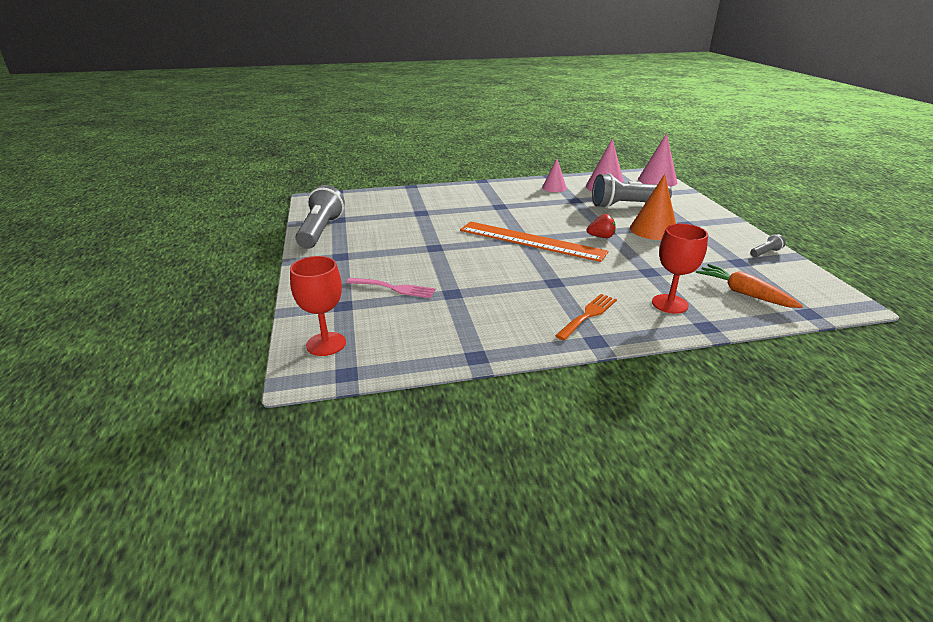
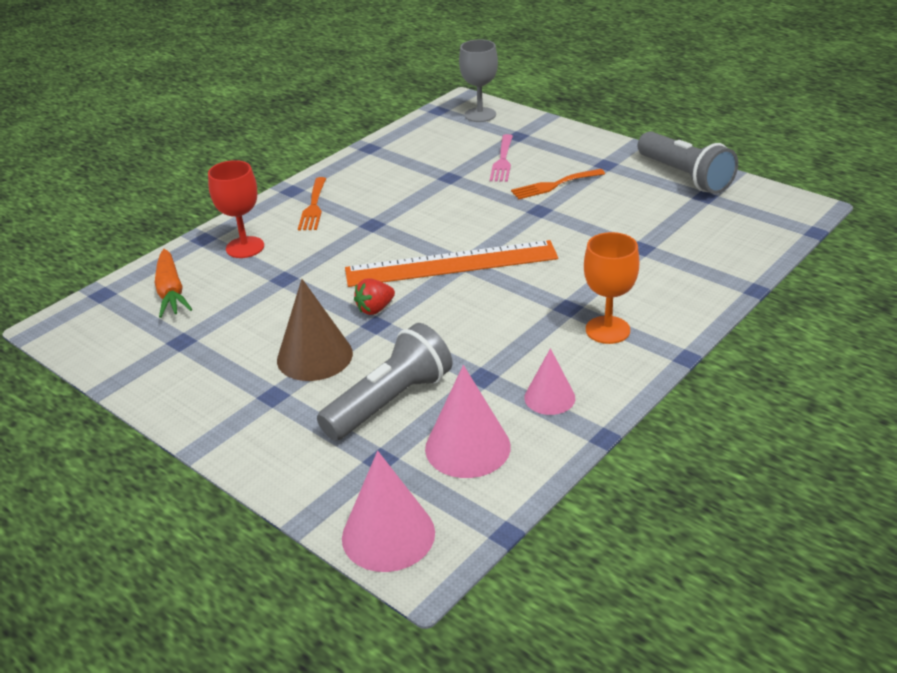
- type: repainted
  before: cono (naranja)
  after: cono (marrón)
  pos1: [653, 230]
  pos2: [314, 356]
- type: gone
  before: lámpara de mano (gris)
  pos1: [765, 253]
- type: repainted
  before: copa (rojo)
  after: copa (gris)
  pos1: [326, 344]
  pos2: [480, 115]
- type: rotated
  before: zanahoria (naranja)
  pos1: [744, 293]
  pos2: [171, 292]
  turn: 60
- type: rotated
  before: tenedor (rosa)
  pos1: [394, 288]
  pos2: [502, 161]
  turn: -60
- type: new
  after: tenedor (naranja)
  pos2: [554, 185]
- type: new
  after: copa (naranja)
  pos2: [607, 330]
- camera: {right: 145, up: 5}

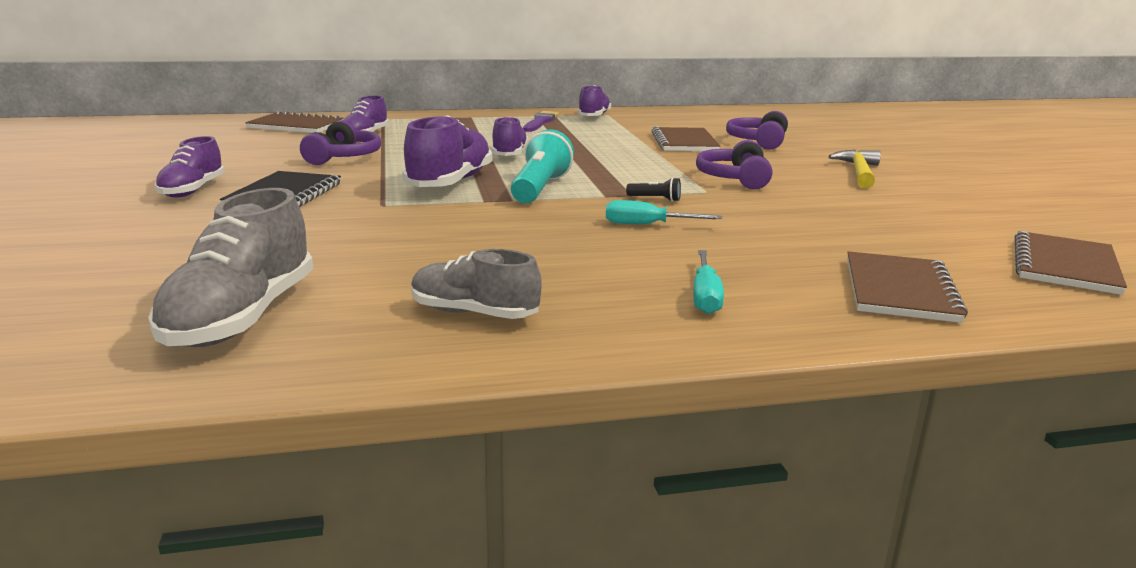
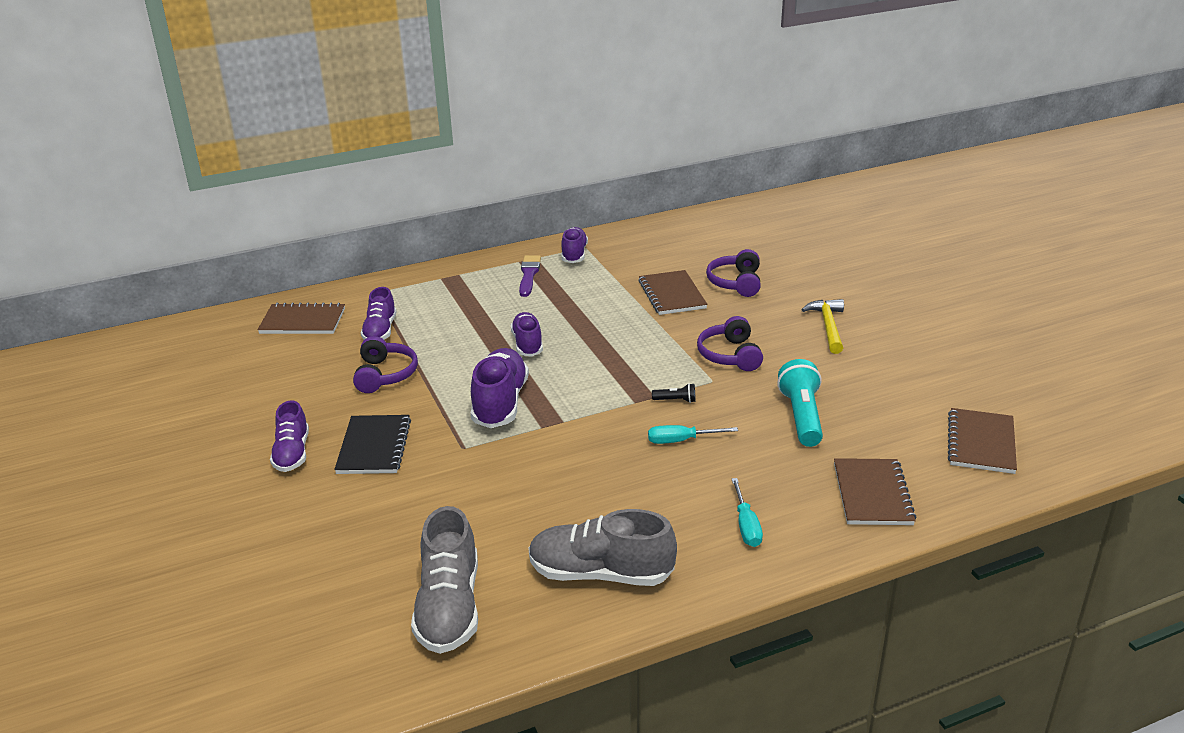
- type: shifted
  before: lámpara de mano (turquesa)
  pos1: [540, 188]
  pos2: [802, 416]
- type: scaled
  before: zapato (gris)
  pos1: [474, 313]
  pos2: [601, 573]
  scale: 1.56
- camera: {right: -10, up: 10}

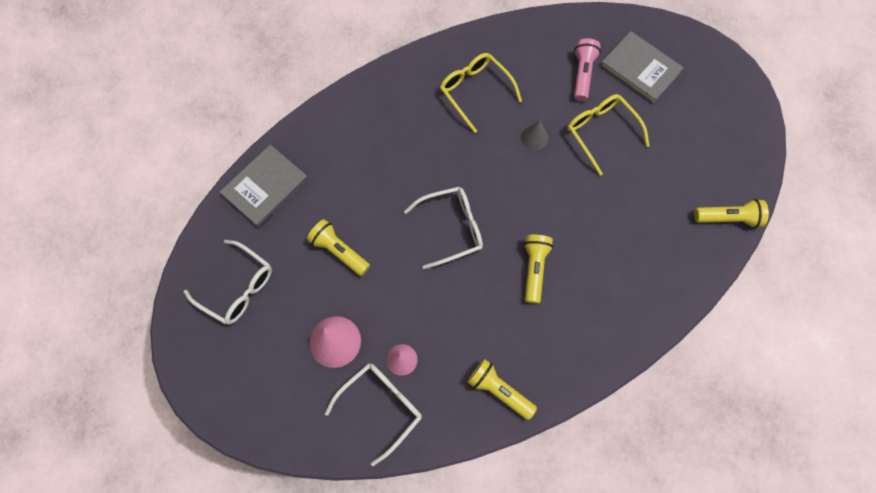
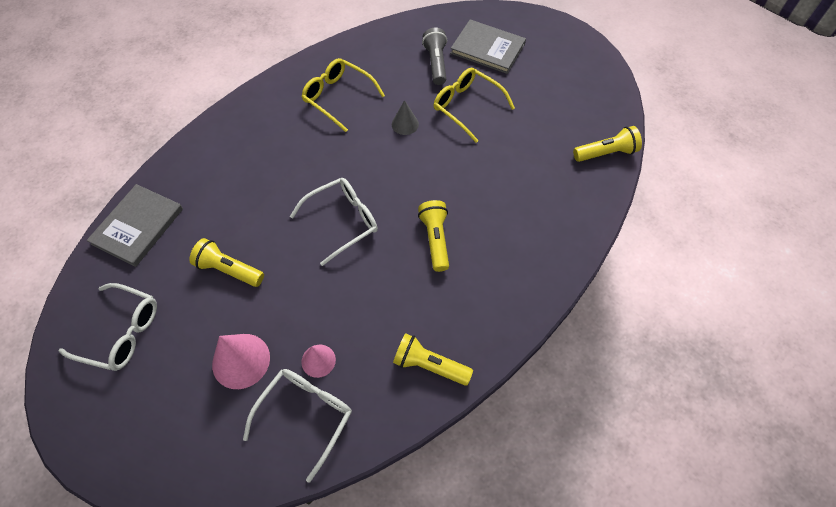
- type: repainted
  before: lámpara de mano (rosa)
  after: lámpara de mano (gris)
  pos1: [582, 74]
  pos2: [436, 63]
- camera: {right: -15, up: -10}

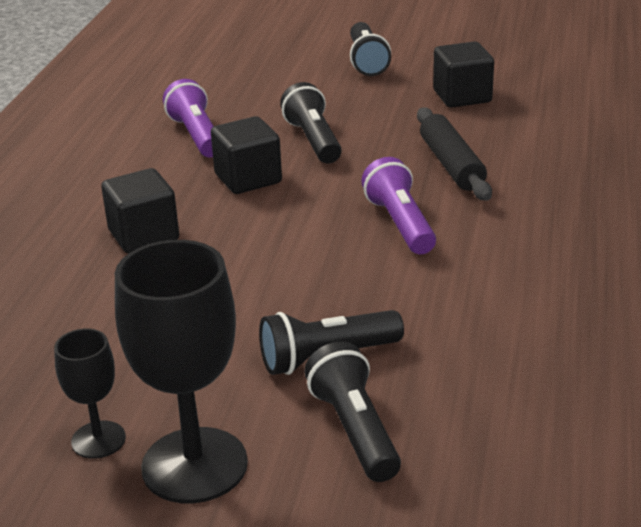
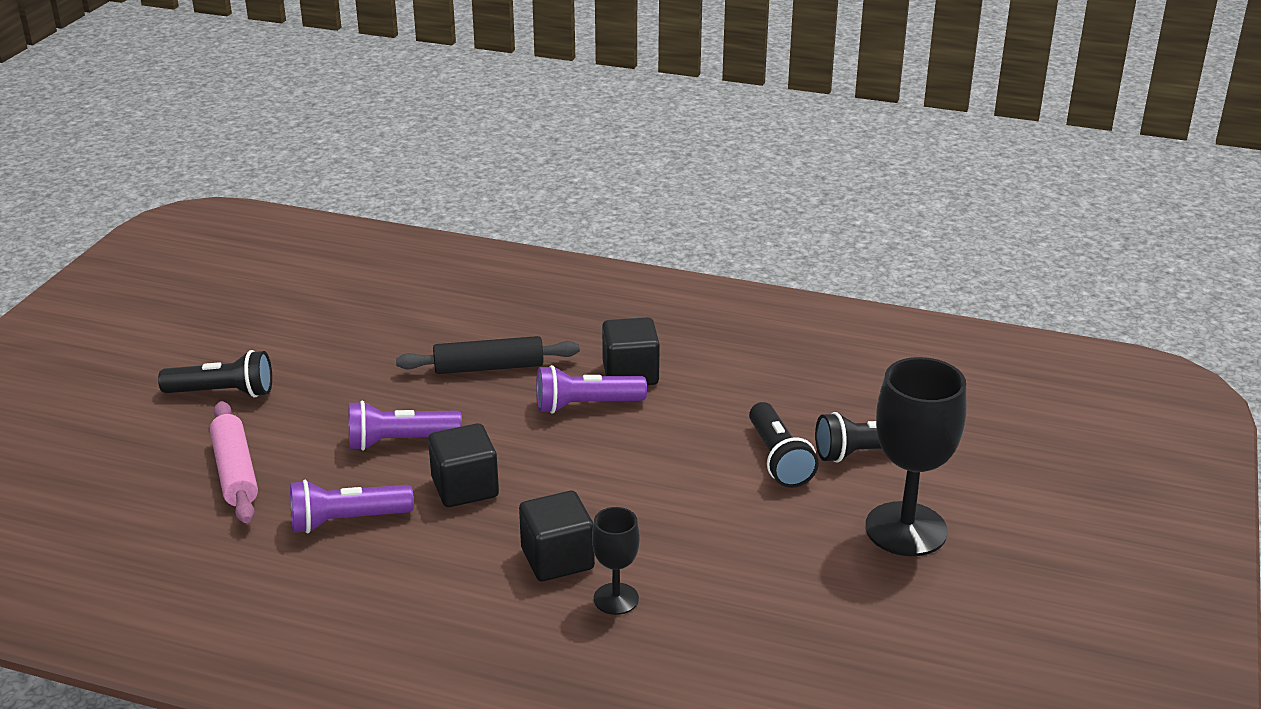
- type: shifted
  before: cubo (negro)
  pos1: [462, 96]
  pos2: [630, 373]
- type: repainted
  before: lámpara de mano (negro)
  after: lámpara de mano (morado)
  pos1: [313, 140]
  pos2: [400, 441]
- type: shifted
  before: copa (negro)
  pos1: [98, 440]
  pos2: [616, 599]
- type: new
  after: rodillo (rosa)
  pos2: [235, 472]
- camera: {right: -85, up: 0}

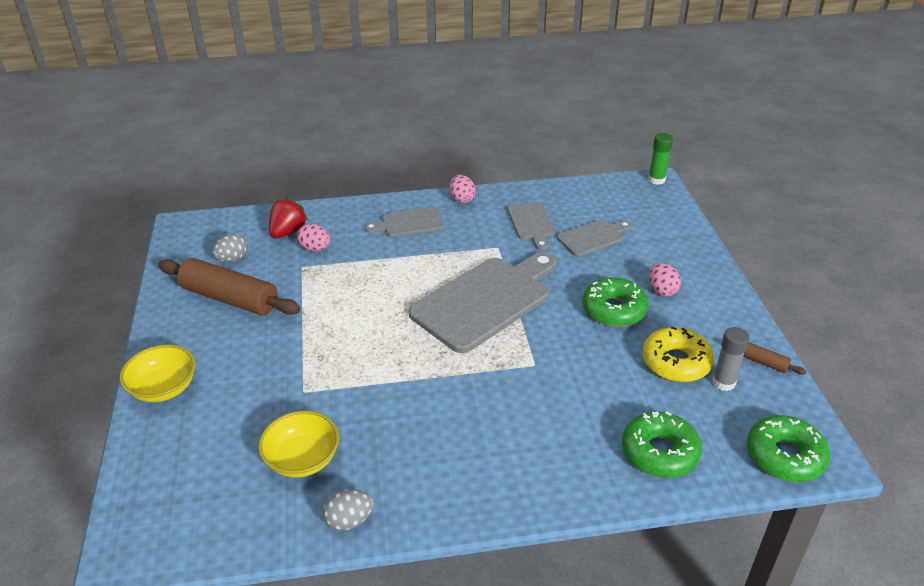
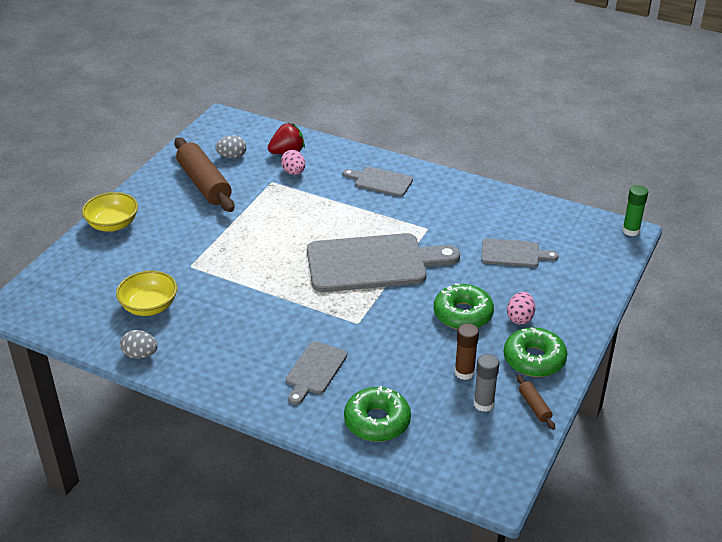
- type: gone
  before: huevo (rosa)
  pos1: [462, 199]
- type: shifted
  before: tabla de cortar (gris)
  pos1: [531, 223]
  pos2: [314, 371]
- type: swapped
  before: rosquilla (amarillo)
  after: barra de pegamento (marrón)
  pos1: [676, 362]
  pos2: [464, 372]
- type: shifted
  before: rosquilla (verde)
  pos1: [784, 456]
  pos2: [534, 359]
- camera: {right: 35, up: 0}

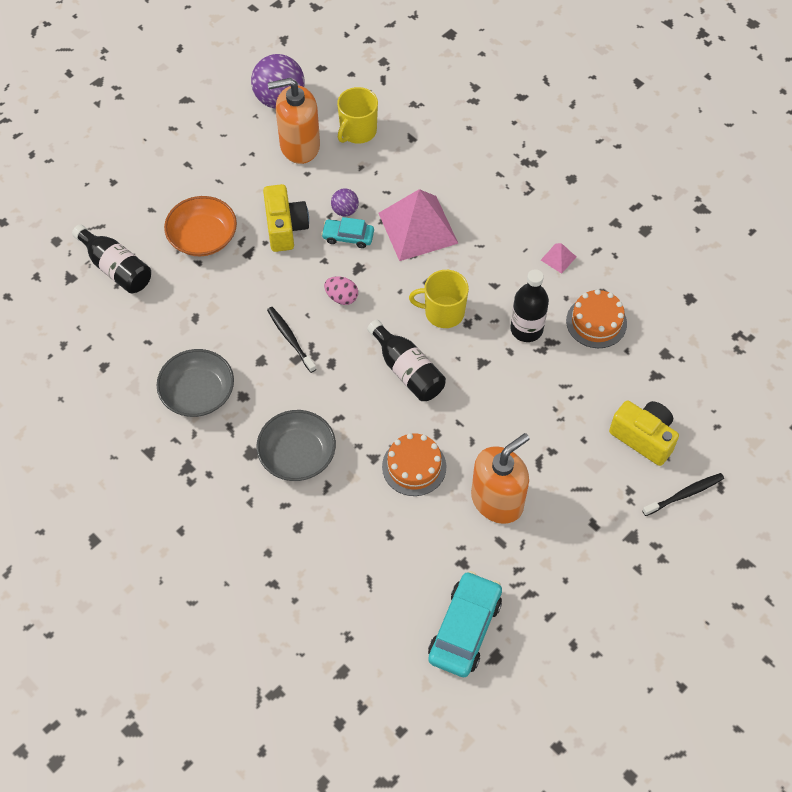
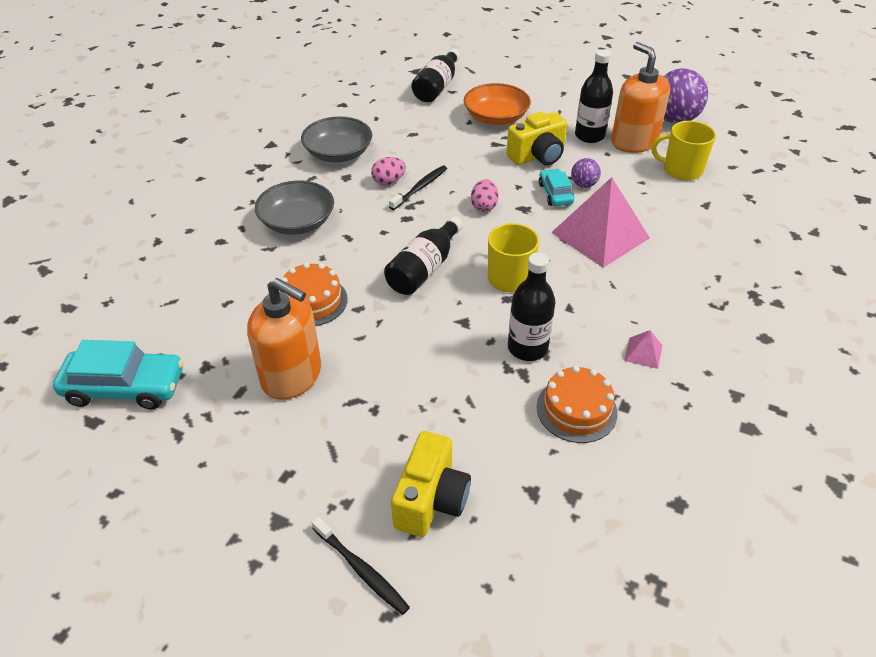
- type: new
  after: botella (negro)
  pos2: [589, 136]
- type: new
  after: huevo (rosa)
  pos2: [388, 181]
- camera: {right: 70, up: -15}

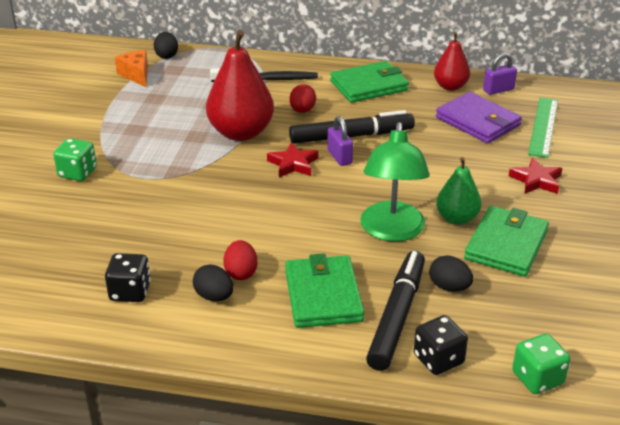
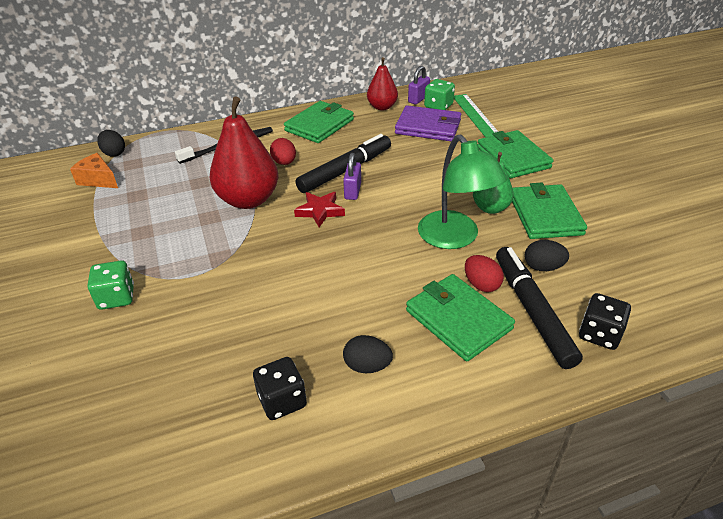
- type: rotated
  before: candado (morado)
  pos1: [339, 157]
  pos2: [352, 191]
  turn: 60
- type: swapped
  before: estrella (rojo)
  after: cartera (verde)
  pos1: [536, 180]
  pos2: [513, 157]
- type: shifted
  before: huevo (rojo)
  pos1: [241, 273]
  pos2: [481, 285]
- type: shifted
  before: dado (verde)
  pos1: [537, 378]
  pos2: [438, 106]
- camera: {right: -30, up: 5}

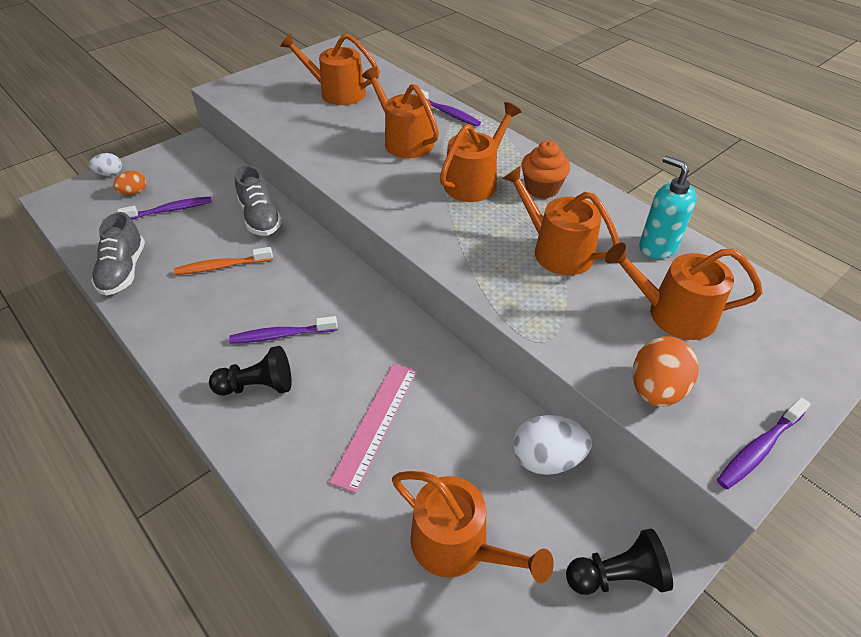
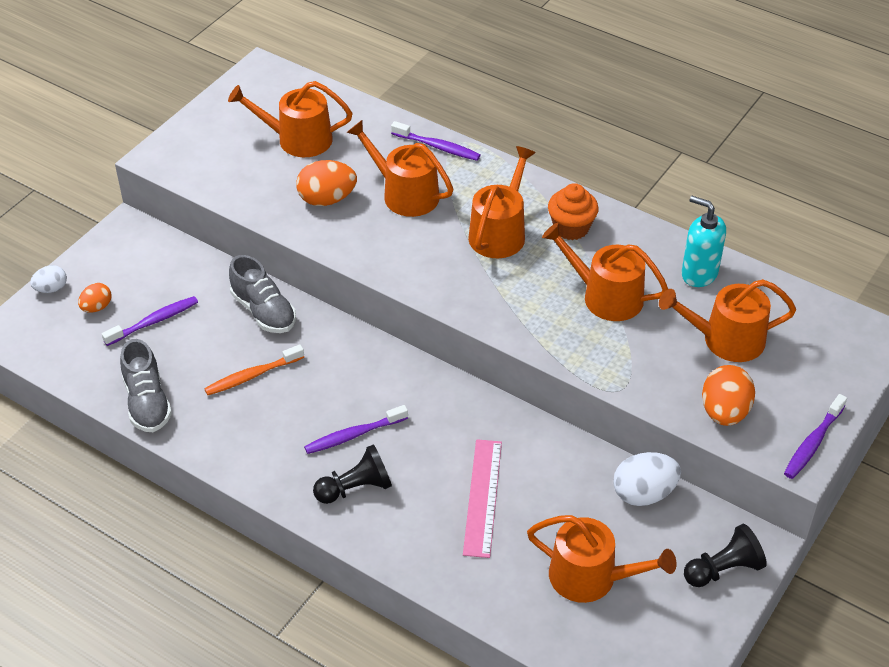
- type: new
  after: huevo (naranja)
  pos2: [327, 199]
- camera: {right: -15, up: 0}

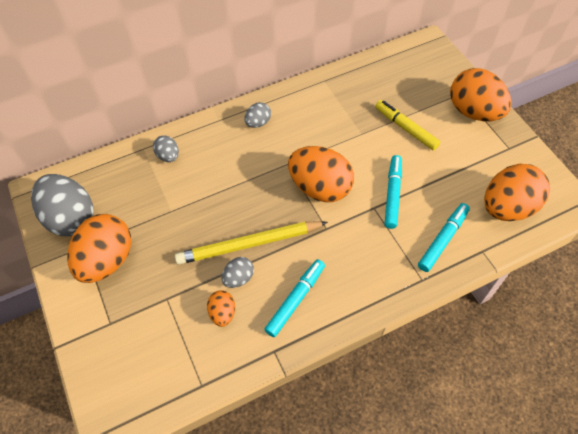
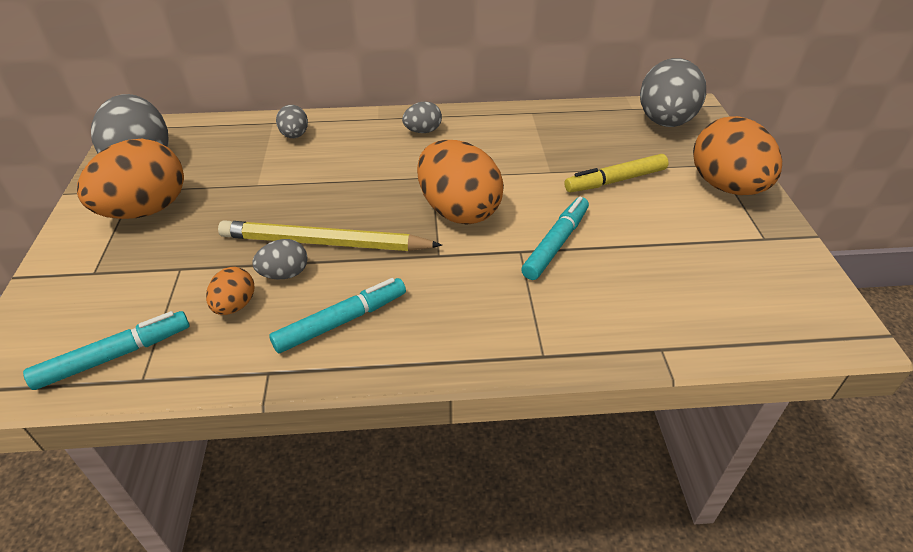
- type: rotated
  before: rotulador (amarillo)
  pos1: [406, 128]
  pos2: [615, 180]
  turn: -90
- type: gone
  before: huevo (naranja)
  pos1: [507, 207]
- type: shifted
  before: rotulador (turquesa)
  pos1: [443, 240]
  pos2: [114, 356]
- type: new
  after: huevo (gris)
  pos2: [665, 122]
- camera: {right: 20, up: -15}

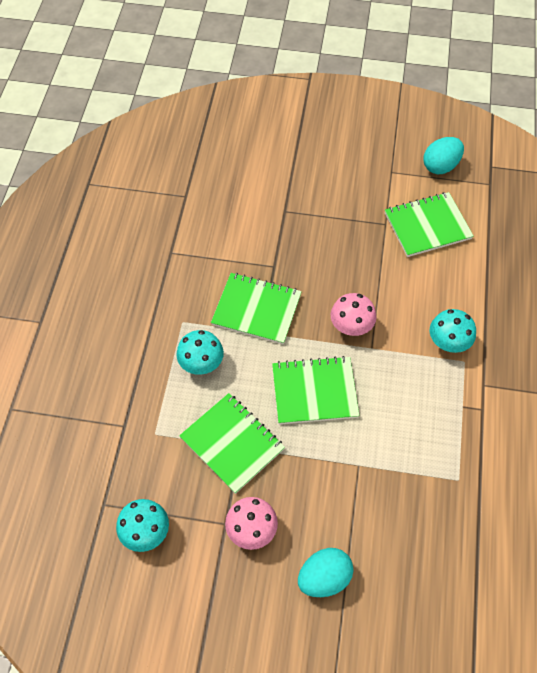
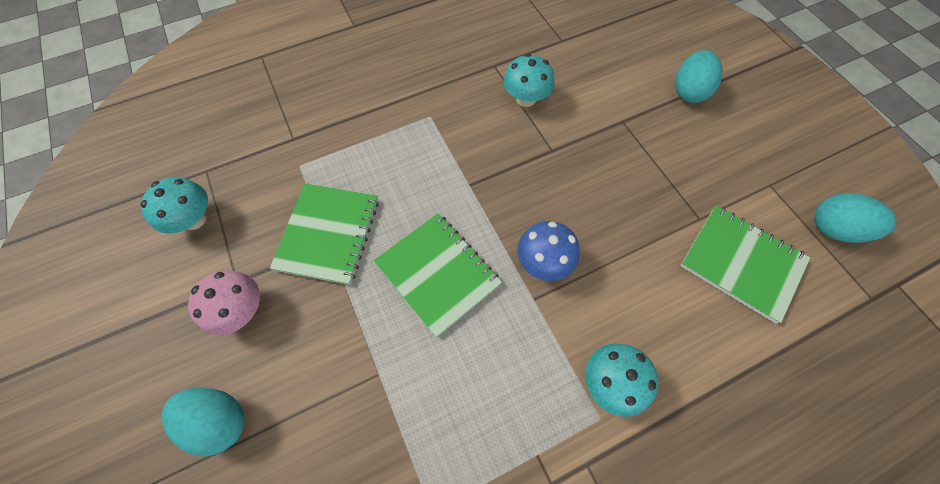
- type: gone
  before: cuaderno (verde)
  pos1: [256, 310]
- type: repainted
  before: seta (rosa)
  after: seta (azul)
  pos1: [351, 326]
  pos2: [543, 262]
- type: shifted
  before: seta (turquesa)
  pos1: [201, 363]
  pos2: [526, 98]
- type: new
  after: huevo (turquesa)
  pos2: [688, 91]
- camera: {right: 55, up: 5}

